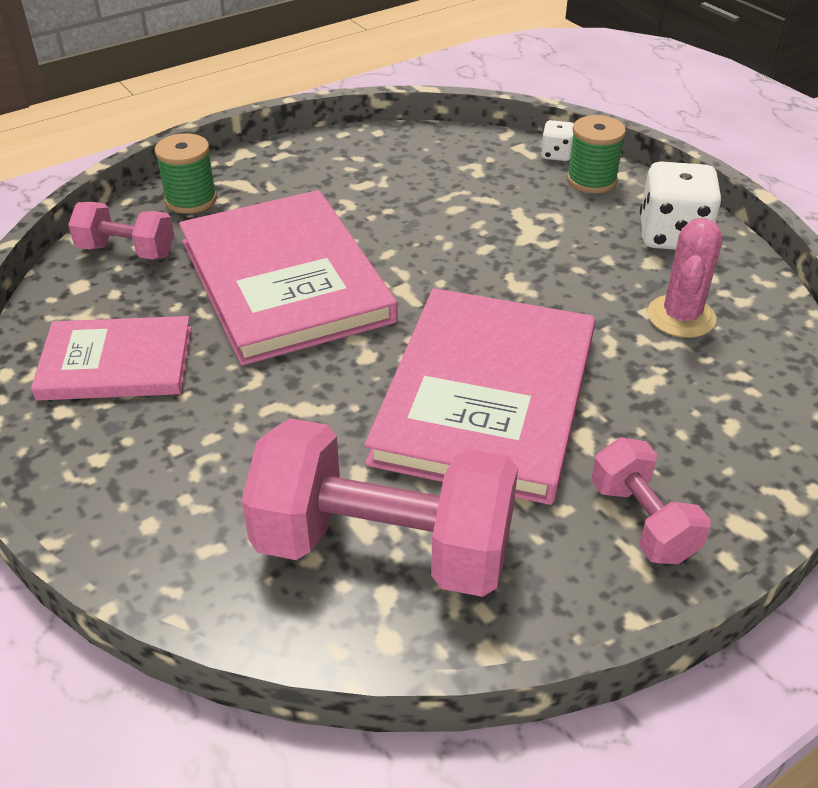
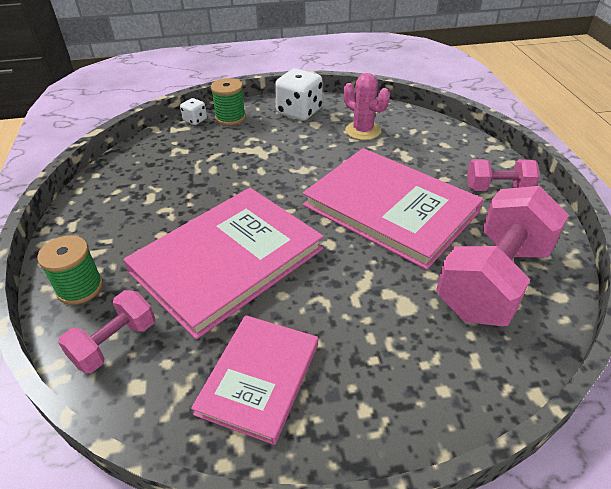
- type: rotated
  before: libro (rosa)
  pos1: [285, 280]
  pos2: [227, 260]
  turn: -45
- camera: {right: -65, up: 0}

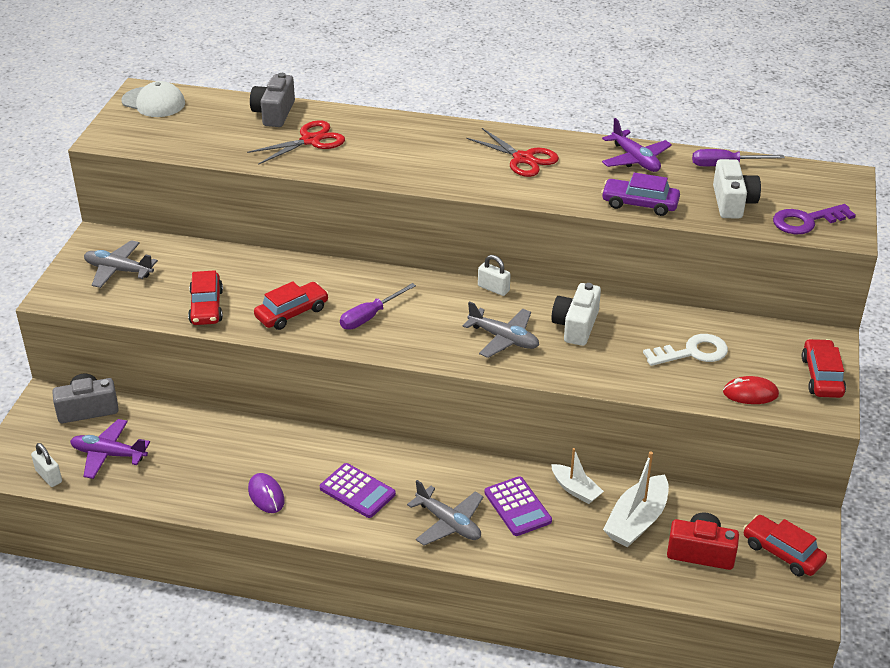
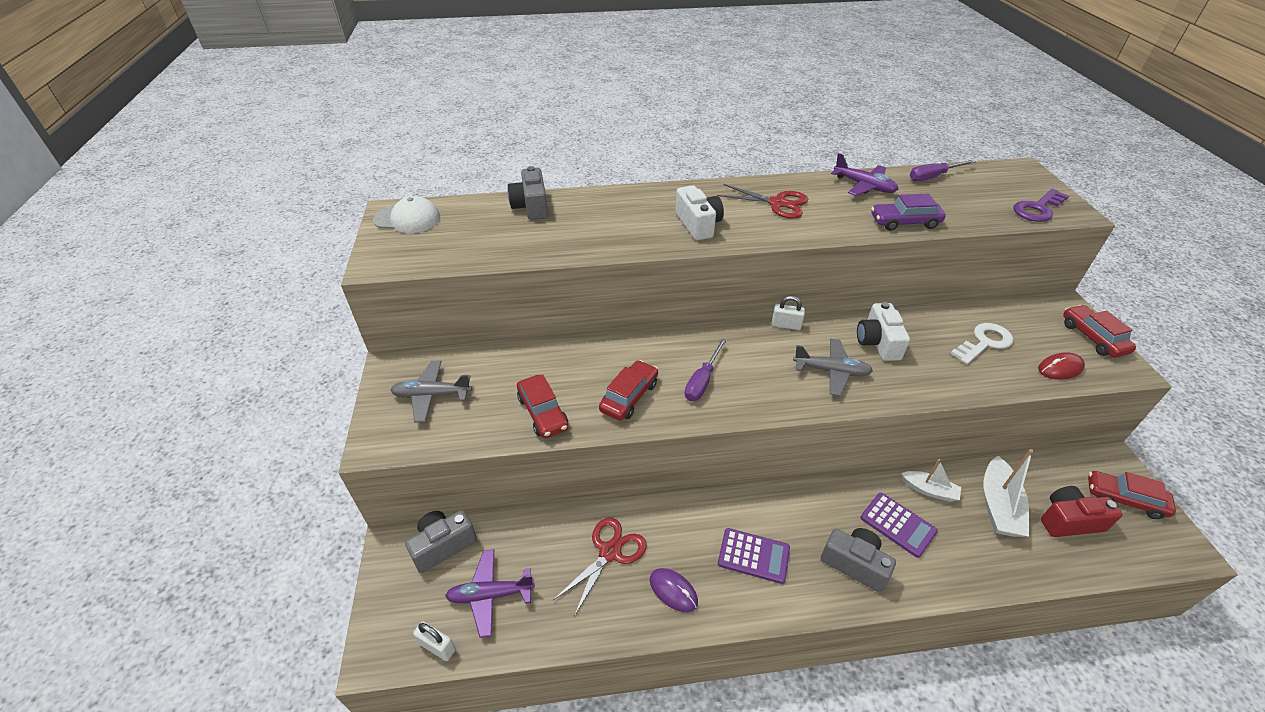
- type: shifted
  before: tijeras (rojo)
  pos1: [310, 140]
  pos2: [610, 552]
- type: shifted
  before: cámara (blanco)
  pos1: [732, 202]
  pos2: [698, 224]
- type: swapped
  before: avión (gris)
  after: cámara (gris)
  pos1: [448, 523]
  pos2: [854, 564]
- camera: {right: -20, up: 5}

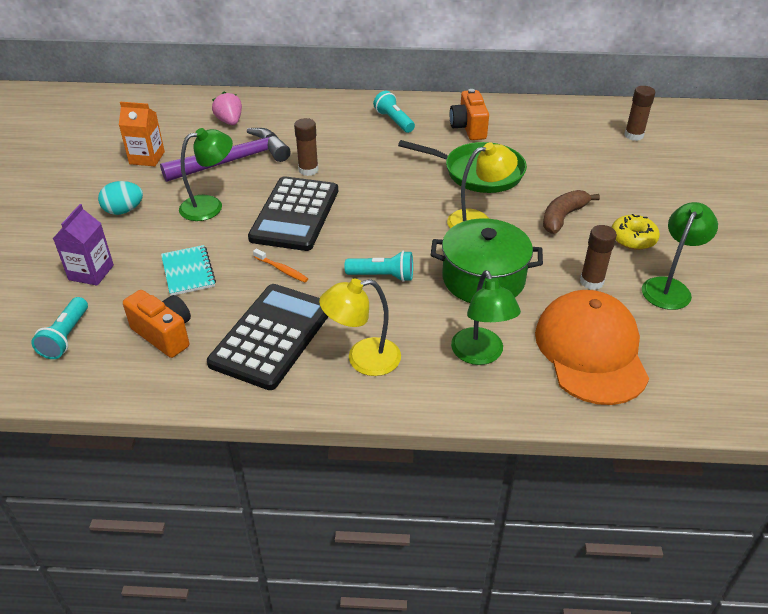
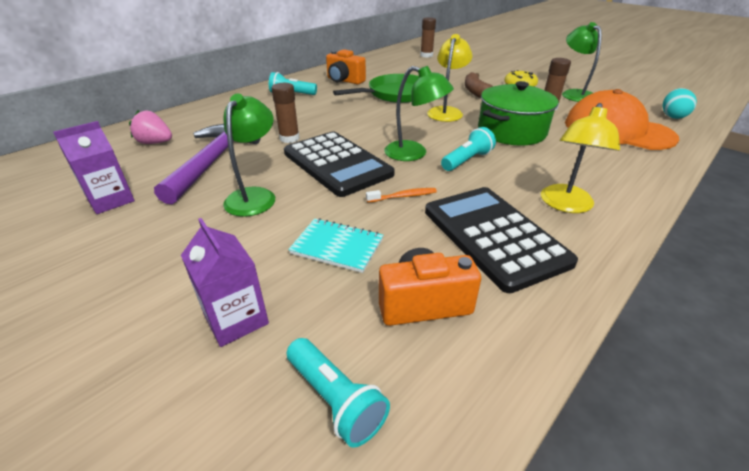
- type: repainted
  before: cartón de leche (naranja)
  after: cartón de leche (morado)
  pos1: [147, 158]
  pos2: [111, 200]
- type: shifted
  before: huevo (turquesa)
  pos1: [124, 210]
  pos2: [672, 116]
- type: shifted
  before: lámpara (verde)
  pos1: [480, 355]
  pos2: [414, 153]
- camera: {right: -50, up: -5}

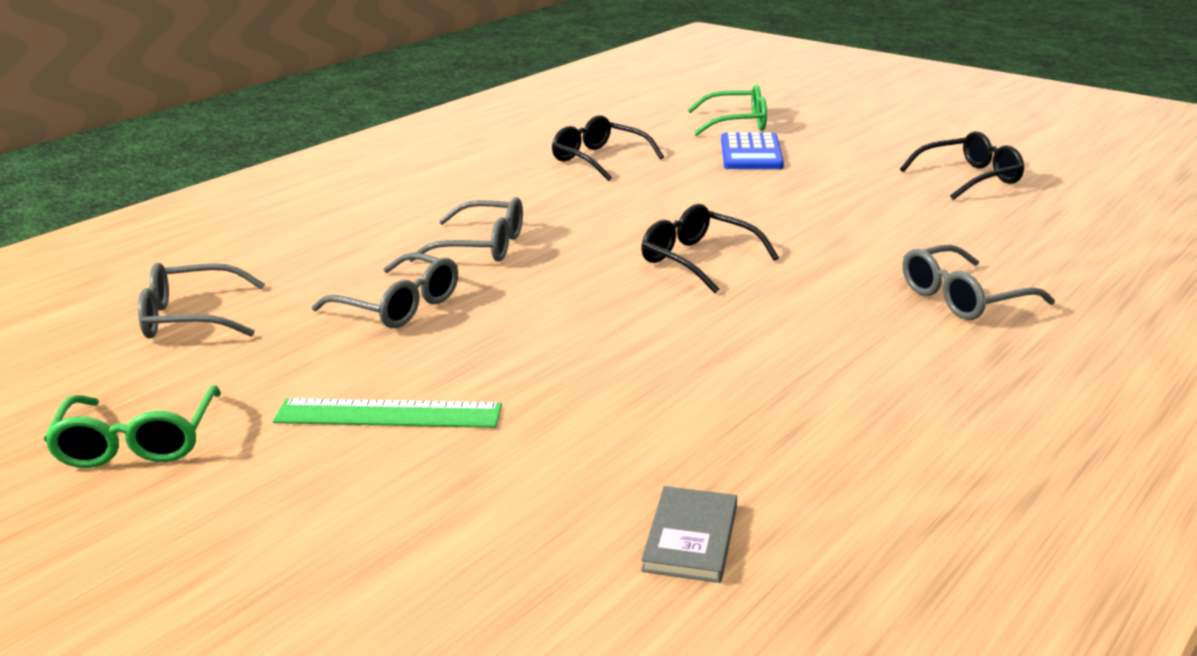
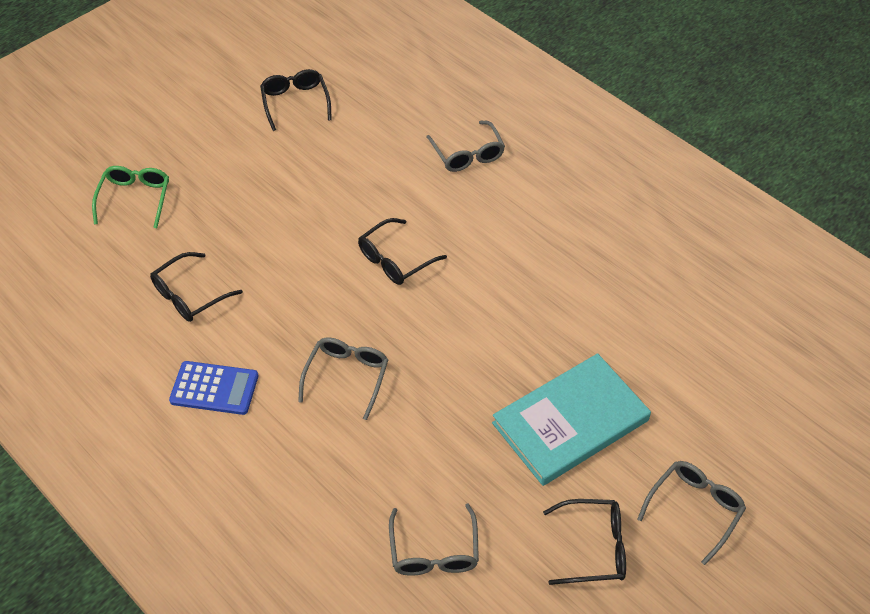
- type: shifted
  before: calculadora (azul)
  pos1: [751, 153]
  pos2: [214, 388]
- type: shifted
  before: gafas (gris)
  pos1: [399, 306]
  pos2: [694, 509]
- type: repainted
  before: gafas (verde)
  after: gafas (negro)
  pos1: [138, 442]
  pos2: [593, 547]
- type: swapped
  before: regla (verde)
  after: libro (turquesa)
  pos1: [388, 414]
  pos2: [570, 422]
- type: gone
  before: libro (gris)
  pos1: [690, 538]
- camera: {right: -85, up: 25}

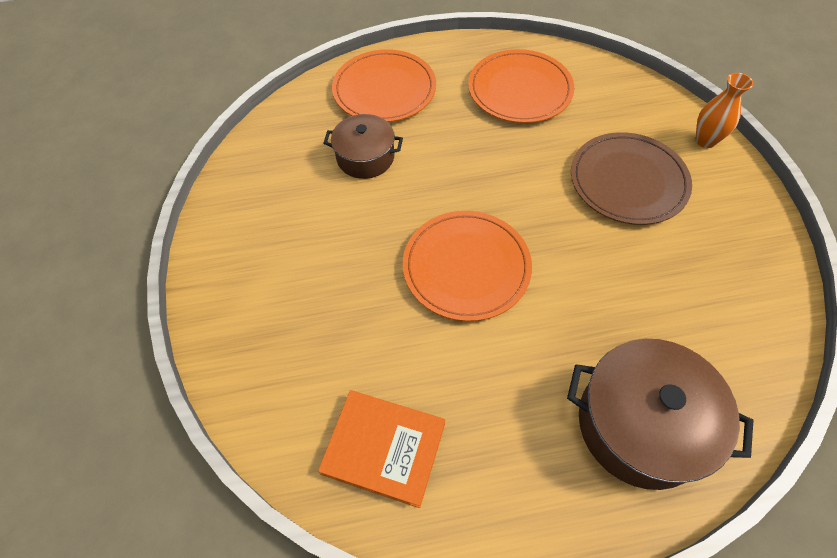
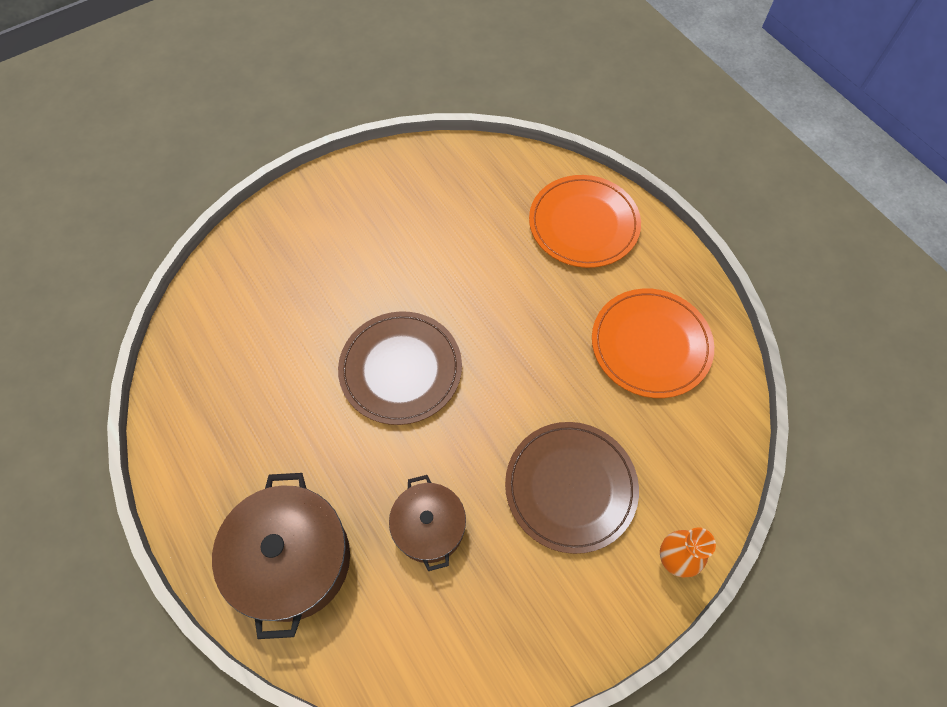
- type: shifted
  before: olla (marrón)
  pos1: [365, 157]
  pos2: [429, 527]
- type: repainted
  before: plato (naranja)
  after: plato (marrón)
  pos1: [466, 267]
  pos2: [400, 369]
- type: gone
  before: libro (naranja)
  pos1: [384, 448]
- camera: {right: 65, up: 5}

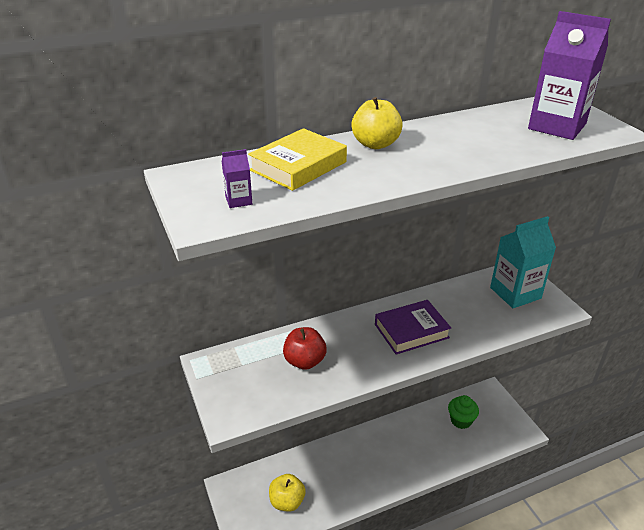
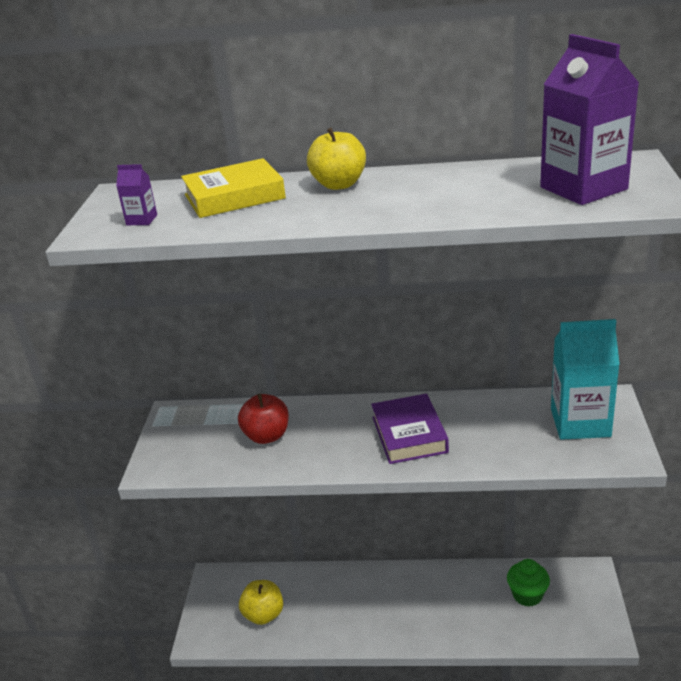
- type: rotated
  before: libro (morado)
  pos1: [411, 331]
  pos2: [409, 434]
  turn: 75
- camera: {right: 30, up: -5}

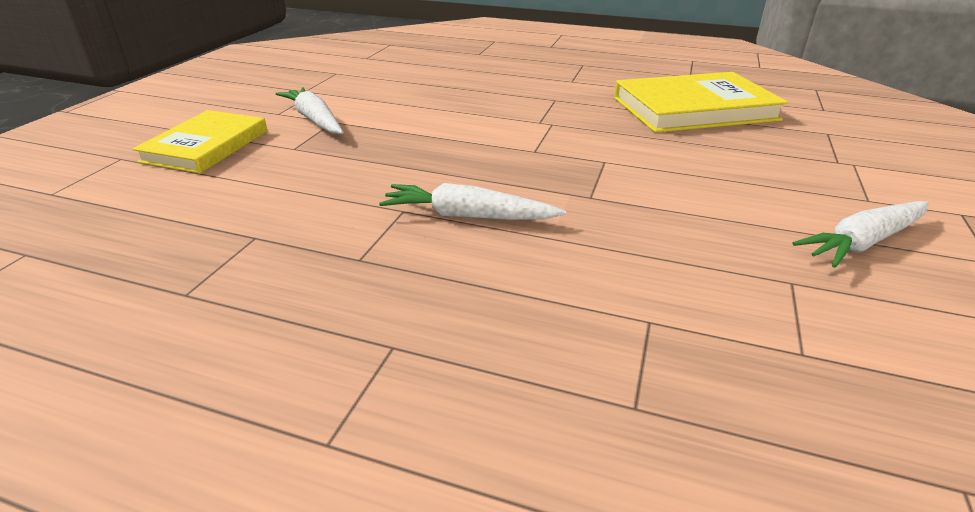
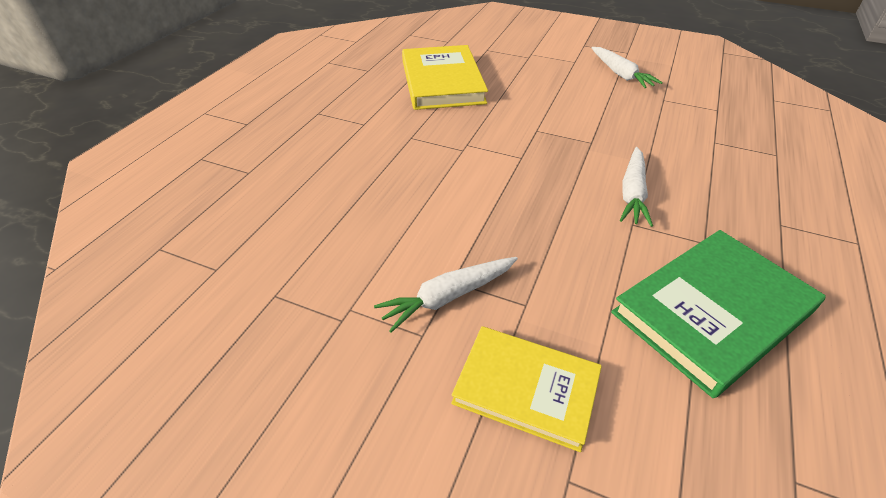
- type: new
  after: libro (verde)
  pos2: [712, 312]
- camera: {right: -85, up: 10}

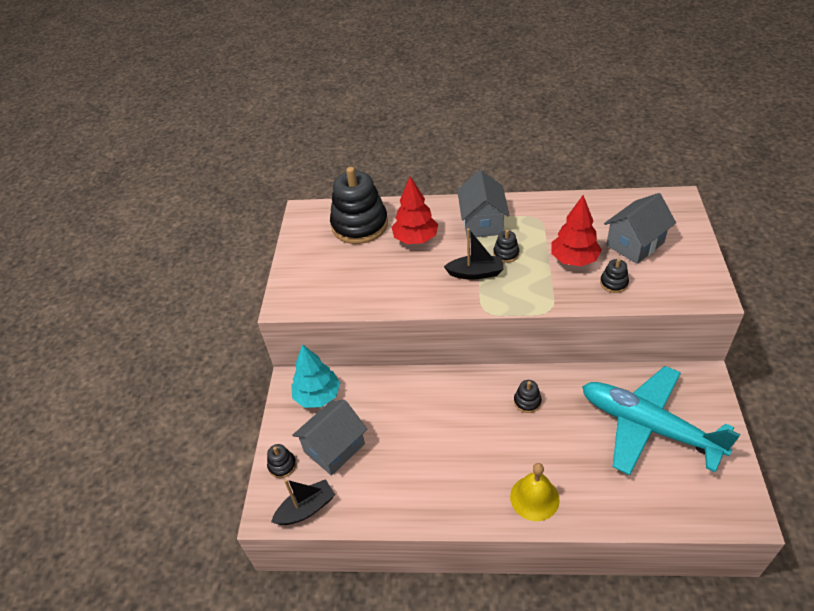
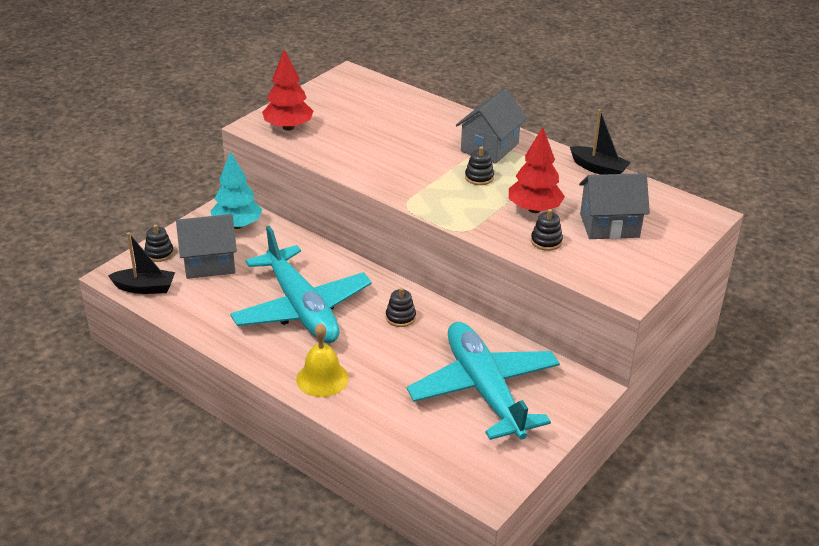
- type: gone
  before: juguete apilable (negro)
  pos1: [359, 225]
- type: shifted
  before: árbol (rojo)
  pos1: [415, 239]
  pos2: [288, 127]
- type: shifted
  before: barco (negro)
  pos1: [475, 273]
  pos2: [598, 169]
- type: new
  after: avión (turquesa)
  pos2: [301, 309]
- camera: {right: 30, up: -10}

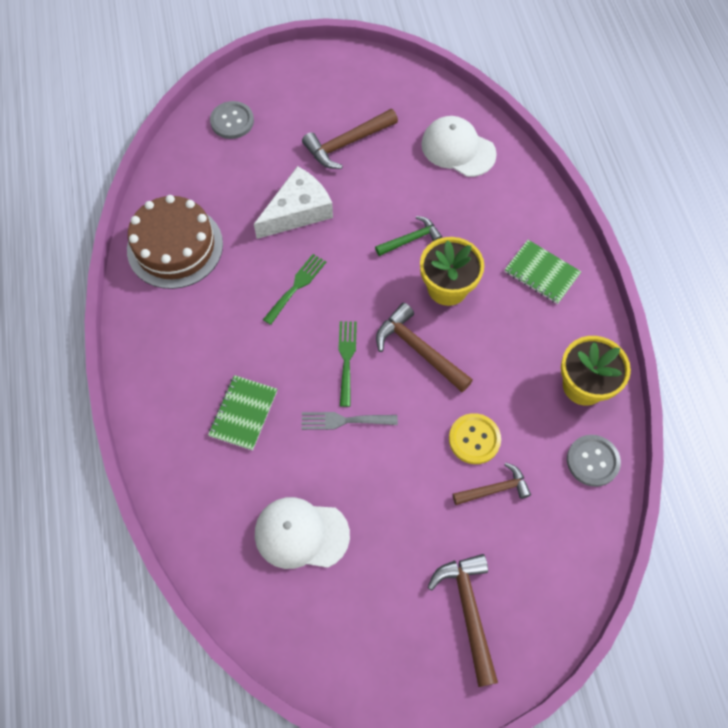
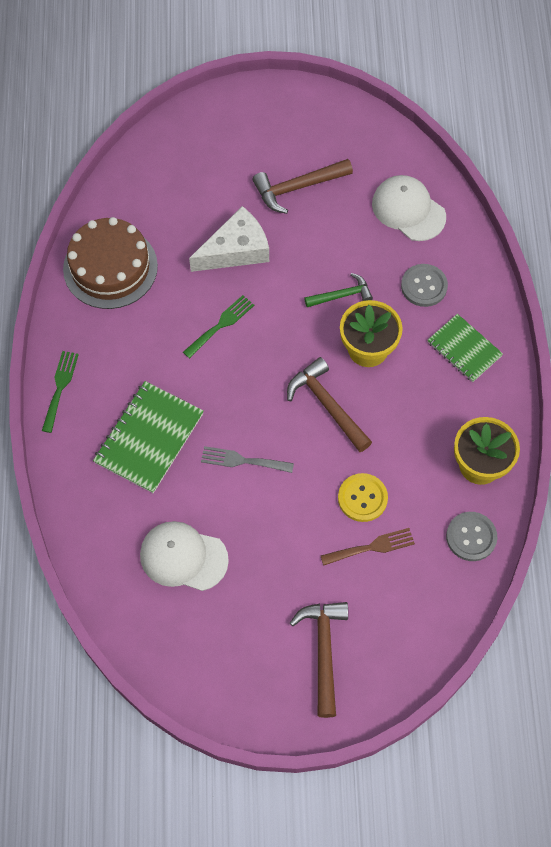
- type: shifted
  before: botón (gris)
  pos1: [232, 121]
  pos2: [424, 286]
- type: shifted
  before: tenedor (verde)
  pos1: [346, 358]
  pos2: [60, 387]
- type: scaled
  before: cuaderno (verde)
  pos1: [243, 413]
  pos2: [149, 438]
  scale: 1.54
- type: swapped
  before: martillo (marrón)
  after: tenedor (marrón)
  pos1: [495, 489]
  pos2: [372, 547]
- camera: {right: 10, up: 0}

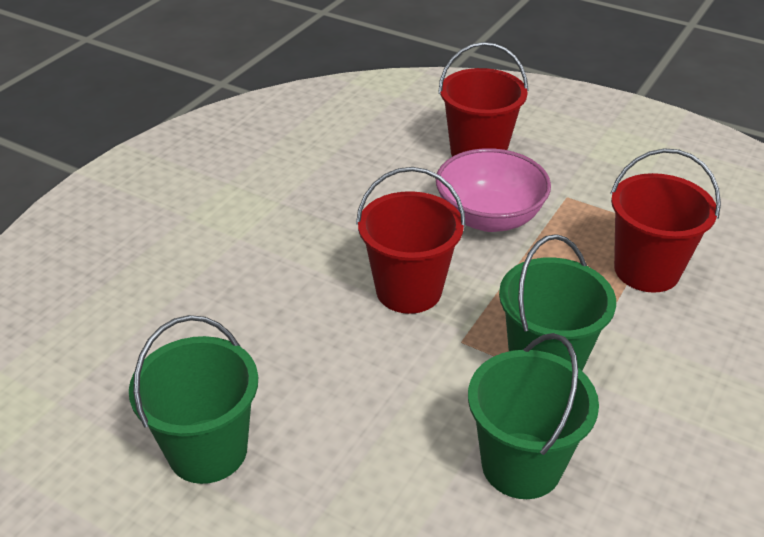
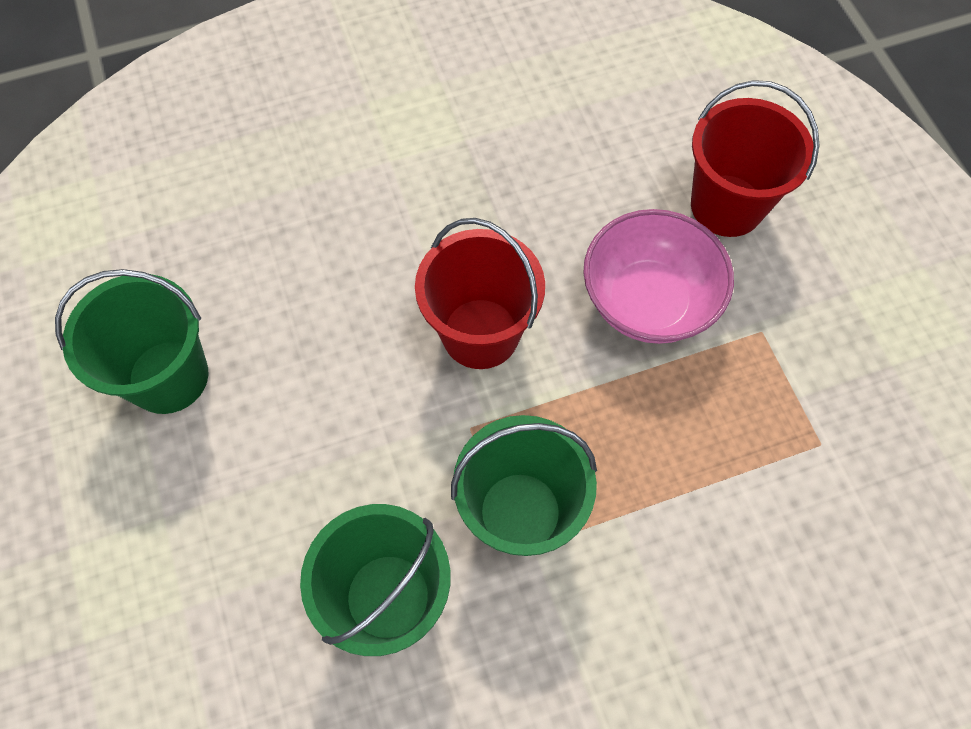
- type: gone
  before: balde (rojo)
  pos1: [646, 270]
- camera: {right: 40, up: 25}

